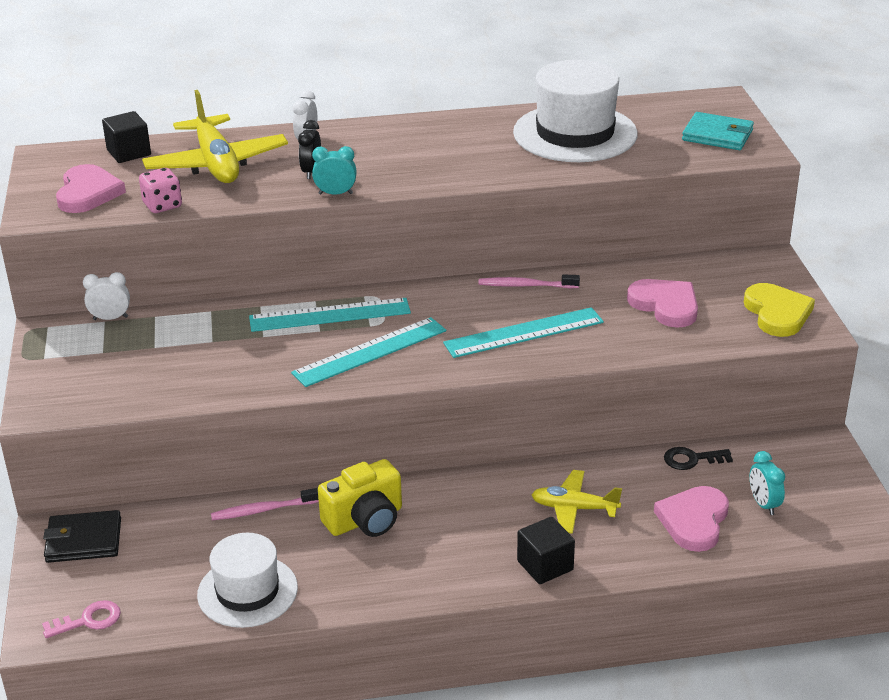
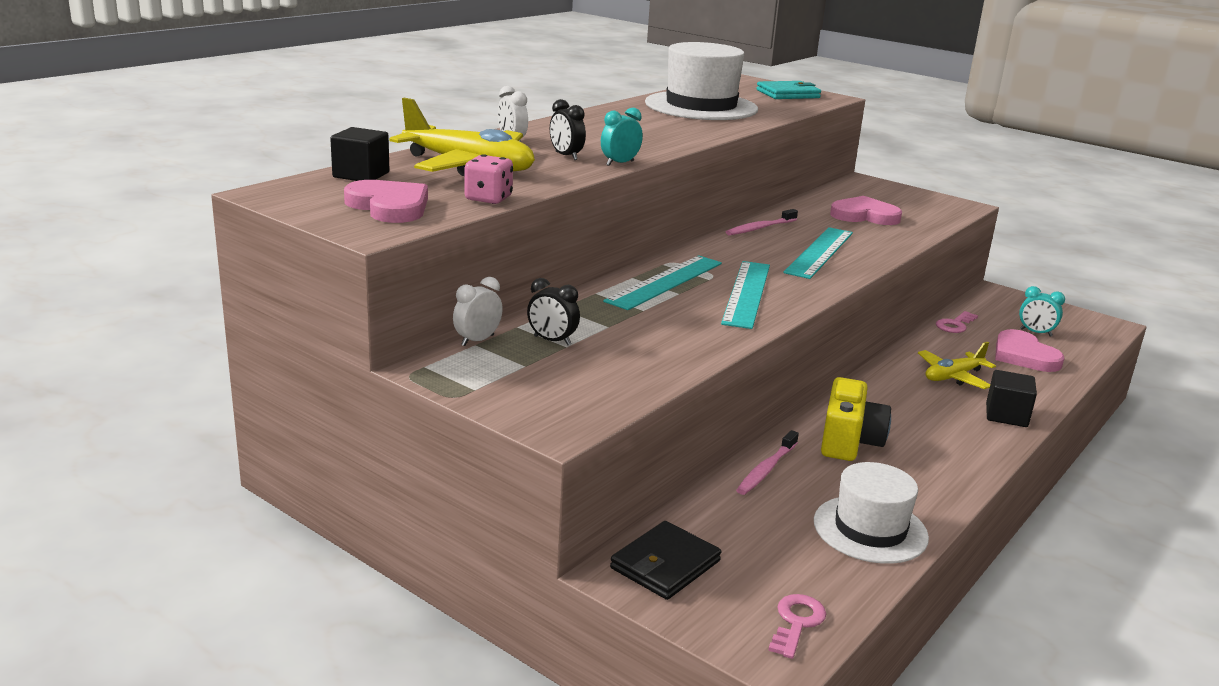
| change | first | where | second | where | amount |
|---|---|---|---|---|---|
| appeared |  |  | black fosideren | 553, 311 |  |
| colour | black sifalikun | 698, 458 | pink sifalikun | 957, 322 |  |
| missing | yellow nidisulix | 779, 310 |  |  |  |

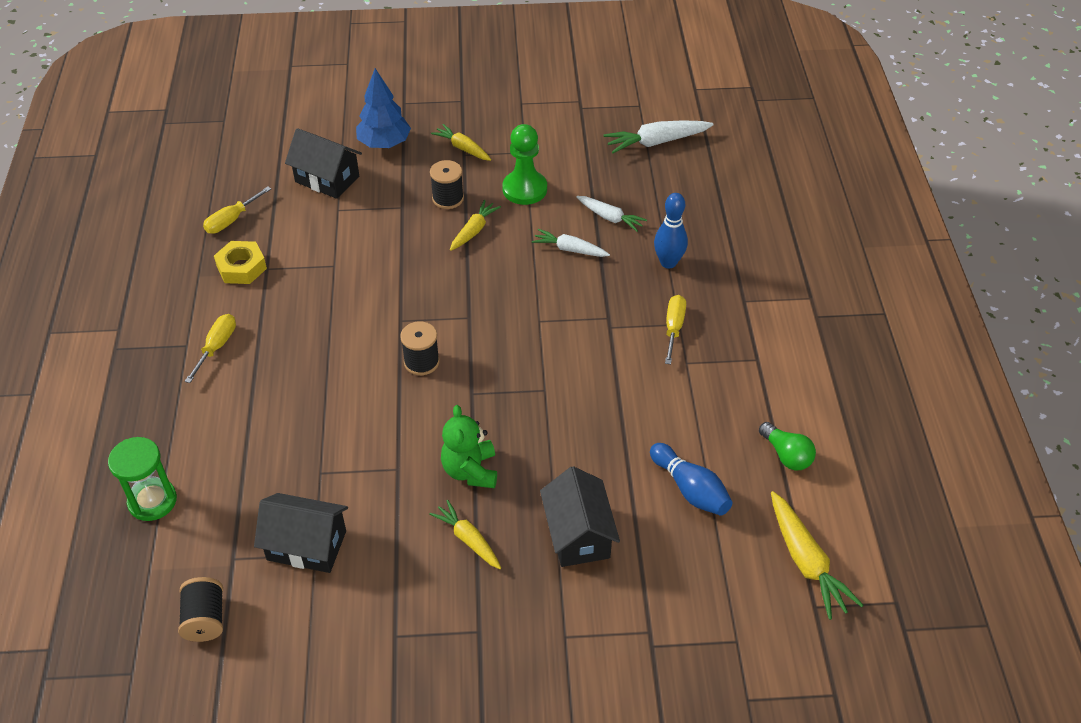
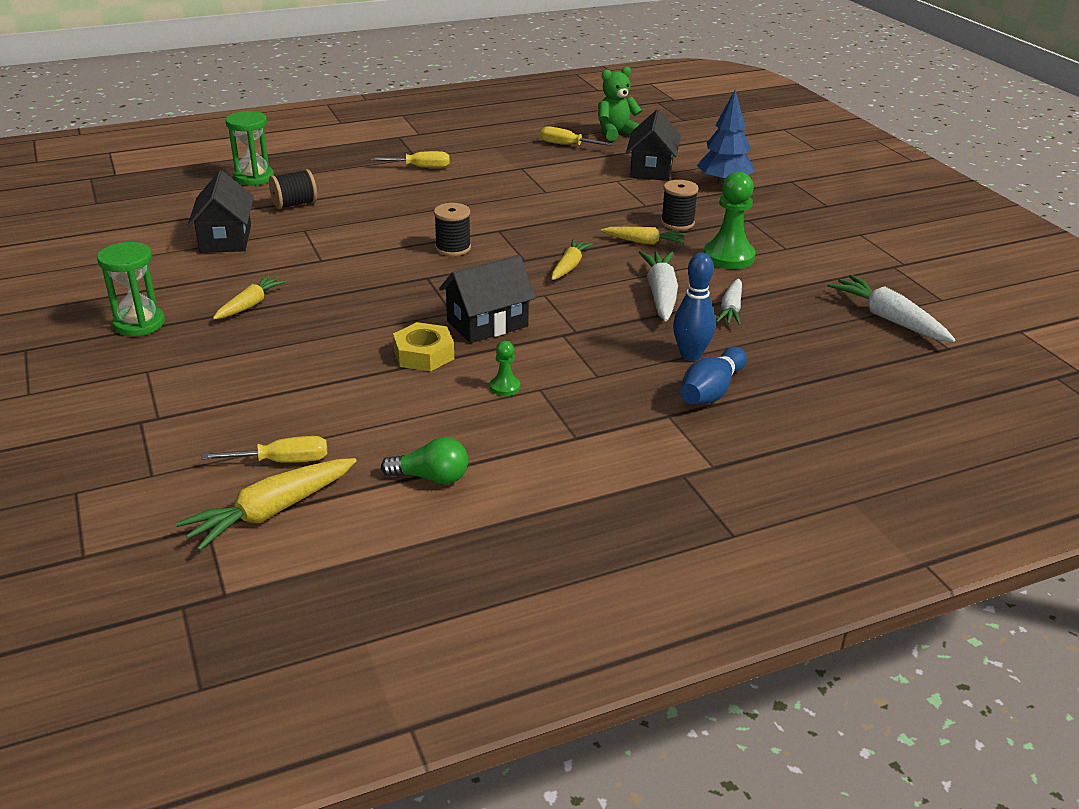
| change | first | where | second | where | amount |
|---|---|---|---|---|---|
| appeared |  |  | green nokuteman | 131, 289 |  |
| relocated | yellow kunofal | 675, 329 |  | 264, 449 |  |
| relocated | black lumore | 200, 609 |  | 293, 189 |  |
| spun | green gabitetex | 787, 446 |  | 424, 460 | 120 degrees counterclockwise |
| relocated | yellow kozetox | 240, 262 |  | 423, 347 |  |
| relocated | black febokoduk | 580, 516 |  | 487, 299 |  |
| appeared |  |  | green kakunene | 505, 368 |  |
| relocated | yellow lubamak | 461, 142 |  | 572, 259 |  |
| relocated | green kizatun | 469, 446 |  | 620, 104 |  |
| size | white lubamak | 571, 243 |  | 658, 286 | x1.53 |
| relocated | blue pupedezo | 691, 479 |  | 713, 375 |  |

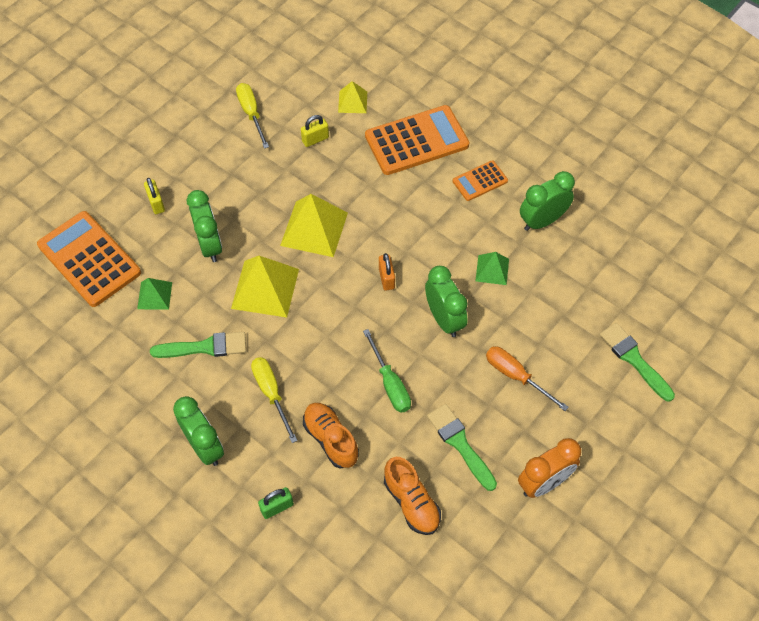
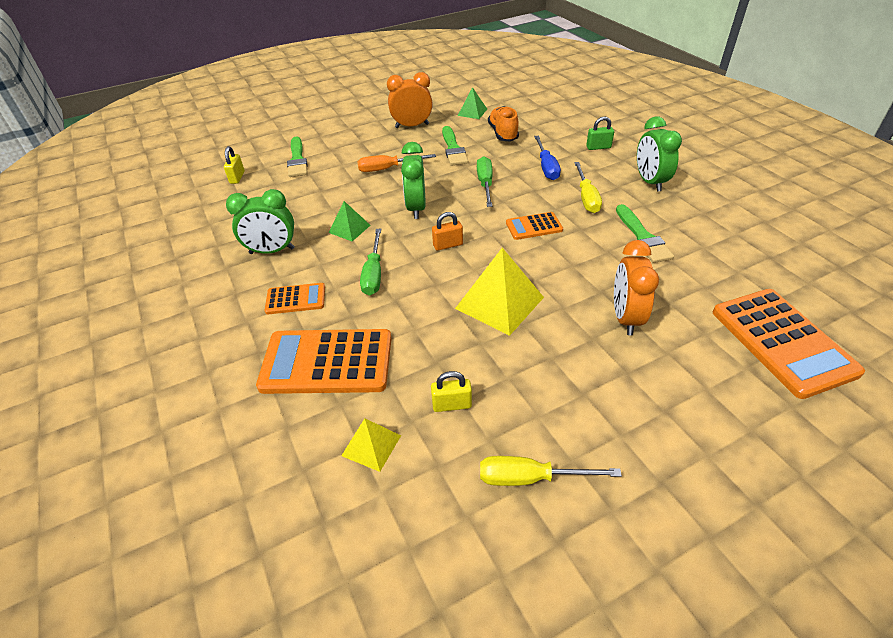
| change | first | where | second | where | amount |
|---|---|---|---|---|---|
| relocated | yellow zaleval | 154, 196 |  | 234, 165 |  |
| spun | orange kunofal | 527, 378 |  | 396, 163 | 105 degrees clockwise |
| appeared |  |  | green kunofal | 370, 262 |  |
| spun | orange zaleval | 387, 271 |  | 447, 231 | 60 degrees clockwise |
| relocated | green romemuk | 154, 294 |  | 472, 103 |  |
| spun | yellow kunofal | 252, 116 |  | 551, 471 | 90 degrees clockwise |
| appeared |  |  | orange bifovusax | 534, 226 |  |
| exchanged | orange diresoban | 331, 436 | blue kunofal | 547, 158 |  |
| colour | green fosideren | 204, 226 | orange fosideren | 636, 287 |  |
| spun | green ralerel | 198, 345 |  | 645, 233 | 120 degrees counterclockwise |
| missing | yellow romemuk | 265, 286 |  |  |  |

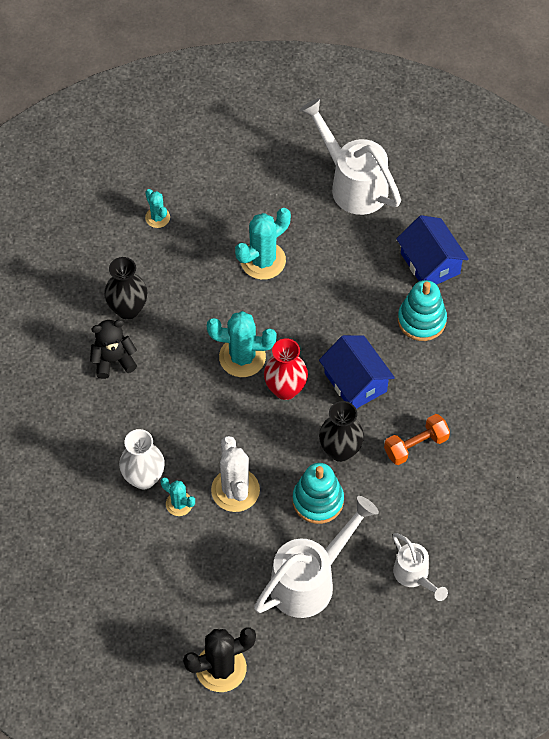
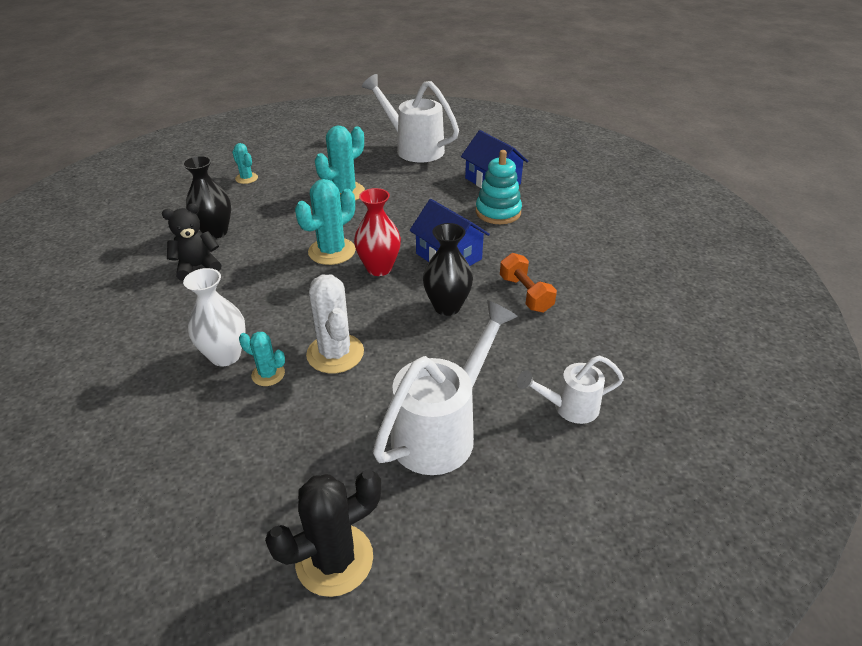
| change | first | where | second | where | amount |
|---|---|---|---|---|---|
| spun | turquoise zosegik | 242, 344 |  | 325, 222 | 45 degrees counterclockwise |
| spun | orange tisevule | 417, 439 |  | 528, 282 | 75 degrees counterclockwise |
| spun | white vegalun | 420, 567 |  | 570, 390 | 120 degrees clockwise |
| missing | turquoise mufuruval | 318, 493 |  |  |  |

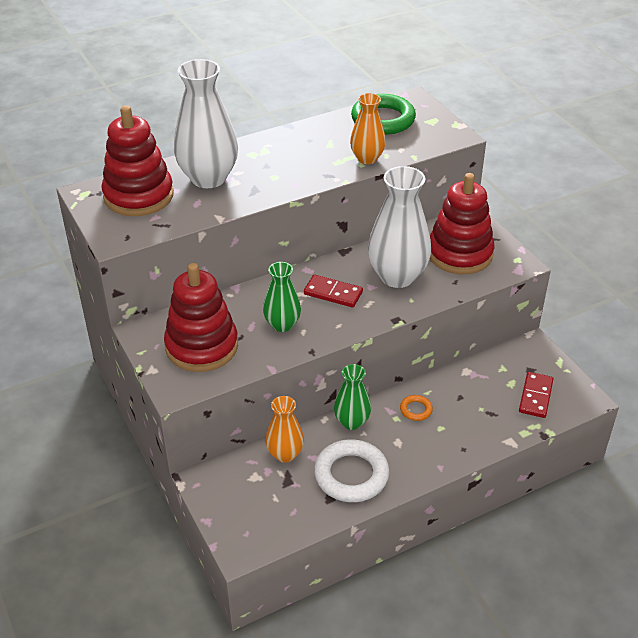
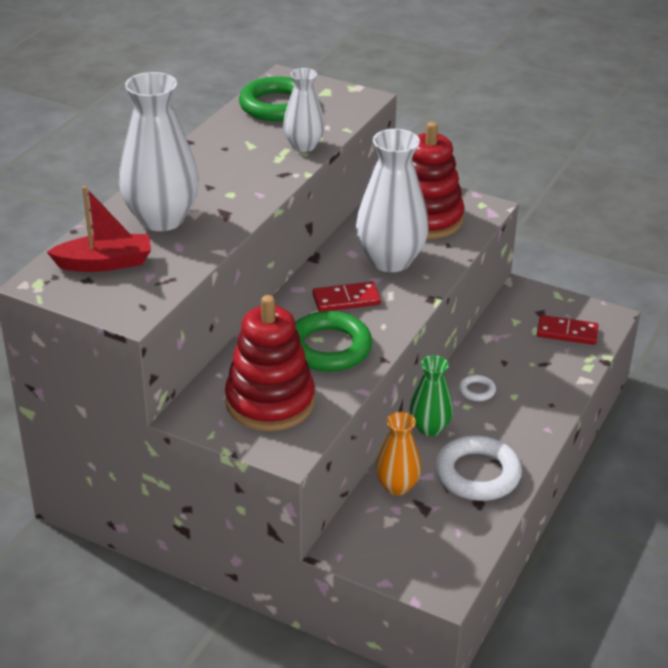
| change | first | where | second | where | amount |
|---|---|---|---|---|---|
| exchanged | red mufuruval | 137, 160 | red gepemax | 99, 229 |  |
| colour | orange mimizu | 368, 128 | white mimizu | 304, 110 |  |
| exchanged | green mimizu | 282, 297 | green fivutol | 333, 341 |  |
| colour | orange fivutol | 416, 408 | white fivutol | 477, 388 |  |
| spun | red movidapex | 536, 395 |  | 568, 330 | 60 degrees counterclockwise |

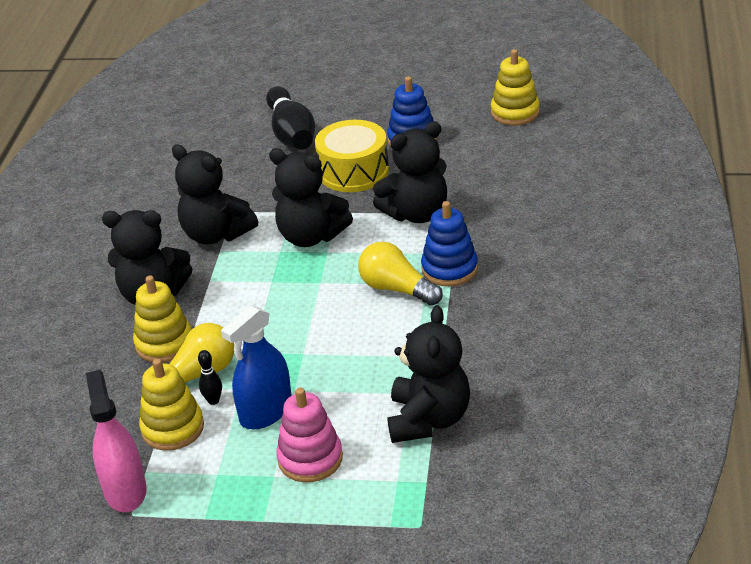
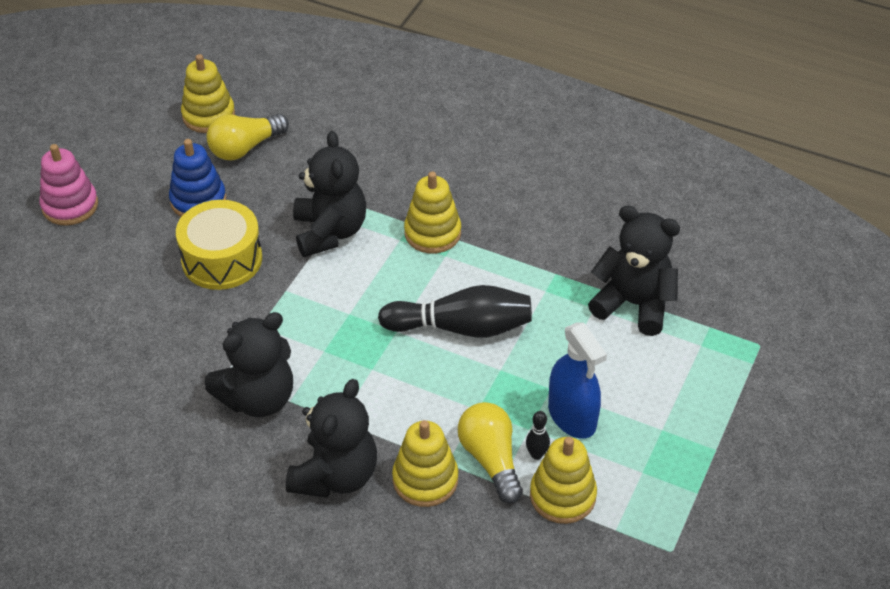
| change | first | where | second | where | amount |
|---|---|---|---|---|---|
| relocated | pink mufuruval | 309, 435 |  | 69, 185 |  |
| relocated | yellow gabitetex | 400, 274 |  | 247, 137 |  |
| relocated | black pupedezo | 290, 118 |  | 455, 311 |  |
| colour | blue mufuruval | 449, 243 | yellow mufuruval | 432, 212 |  |
| missing | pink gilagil | 116, 441 |  |  |  |
| missing | black kizatun | 311, 197 |  |  |  |

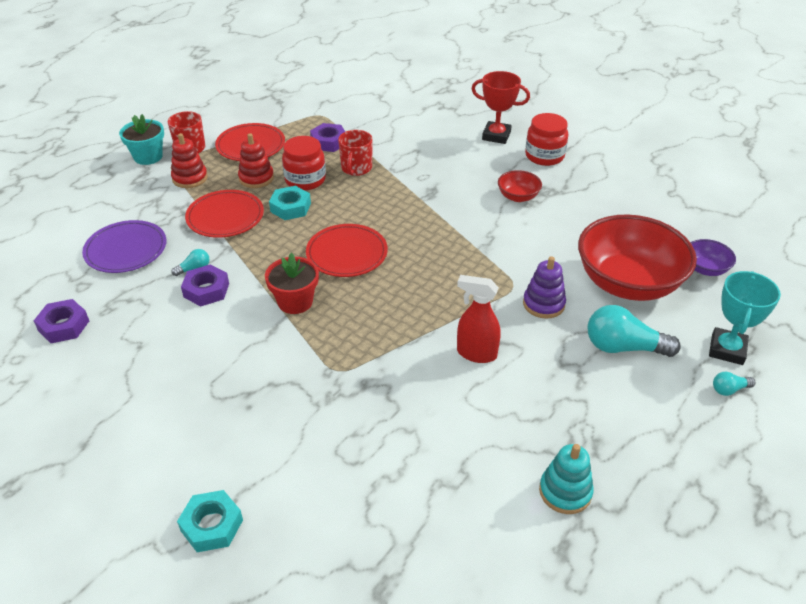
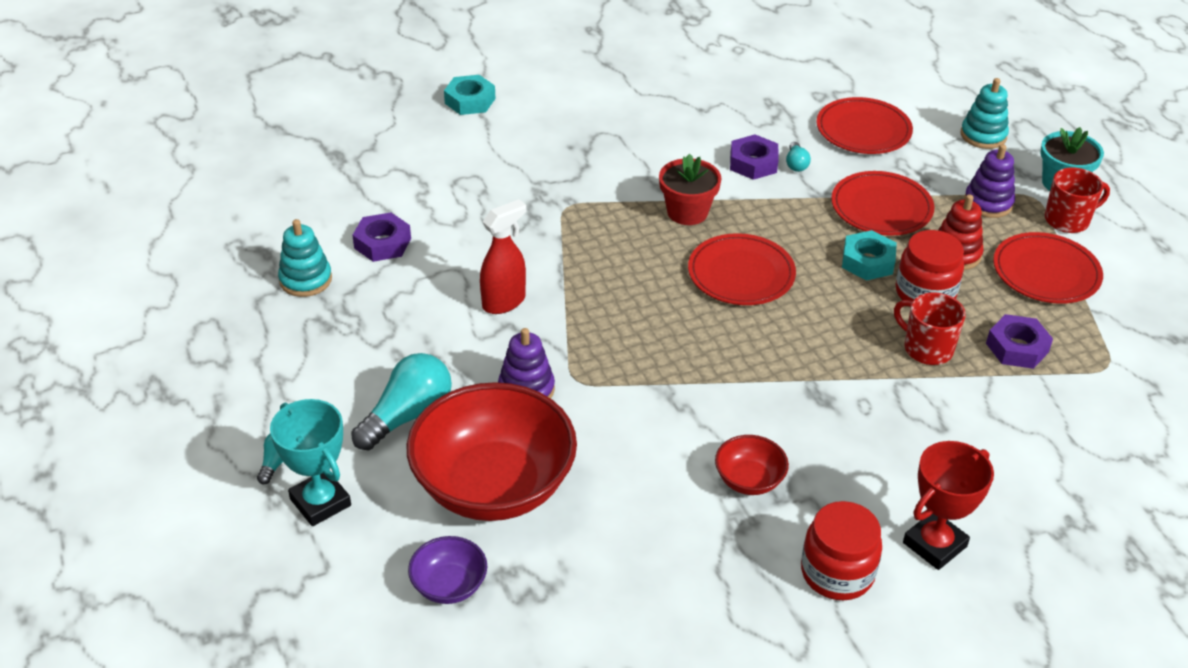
| change | first | where | second | where | amount |
|---|---|---|---|---|---|
| relocated | purple kozetox | 61, 321 |  | 381, 237 |  |
| colour | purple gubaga | 124, 246 | red gubaga | 865, 125 |  |
| appeared |  |  | turquoise mufuruval | 985, 113 |  |
| colour | red mufuruval | 189, 160 | purple mufuruval | 989, 181 |  |

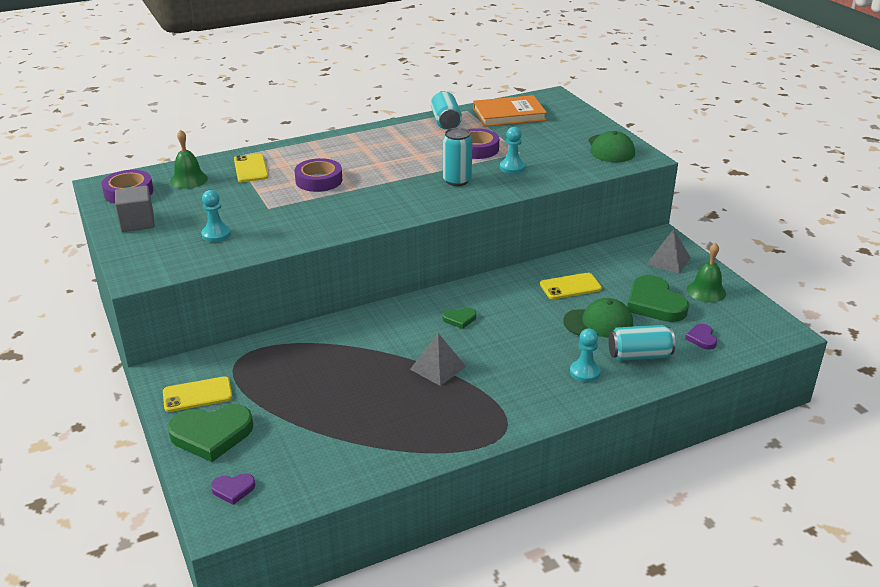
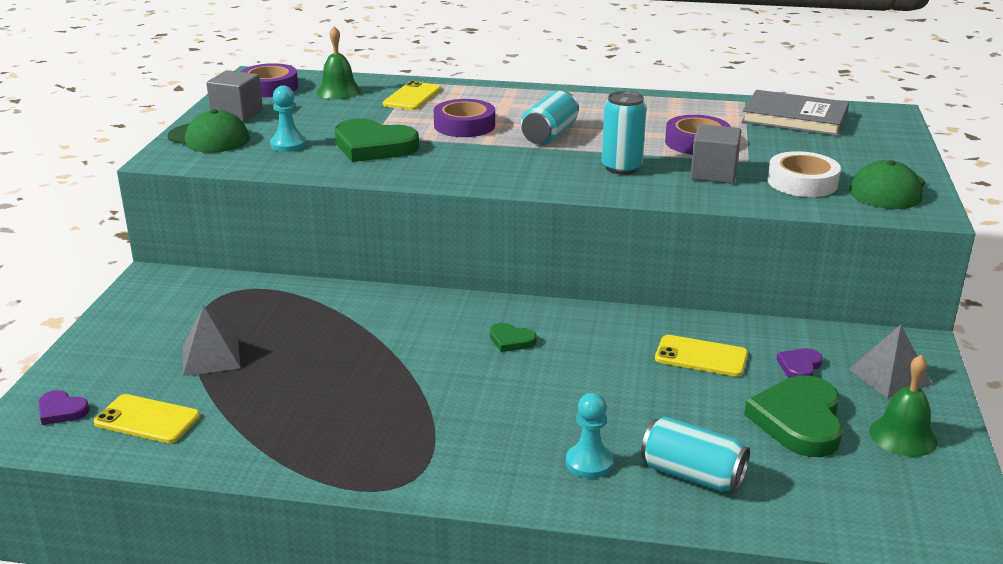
| change | first | where | second | where | amount |
|---|---|---|---|---|---|
| relocated | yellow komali | 197, 394 |  | 147, 418 |  |
| relocated | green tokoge | 598, 318 |  | 208, 131 |  |
| relocated | grey romemuk | 438, 359 |  | 212, 341 |  |
| relocated | green nidisulix | 210, 433 |  | 377, 140 |  |
| relocated | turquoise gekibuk | 446, 110 |  | 550, 118 |  |
| exchanged | turquoise kakunene | 512, 150 | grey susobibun | 716, 154 |  |
| colour | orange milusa | 510, 111 | grey milusa | 795, 113 |  |
| appeared |  |  | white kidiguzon | 804, 174 |  |
| relocated | purple nidisulix | 701, 336 |  | 799, 363 |  |

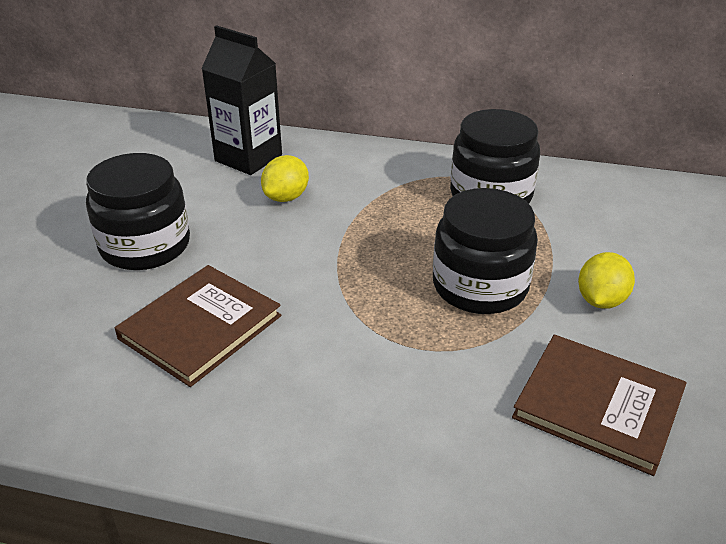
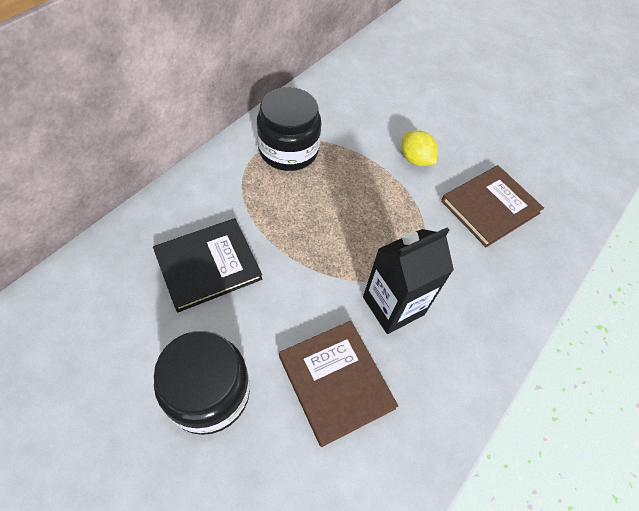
| change | first | where | second | where | amount |
|---|---|---|---|---|---|
| exchanged | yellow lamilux | 285, 178 | black milusa | 208, 265 |  |
| relocated | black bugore | 241, 100 |  | 408, 280 |  |
| missing | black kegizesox | 485, 251 |  |  |  |

